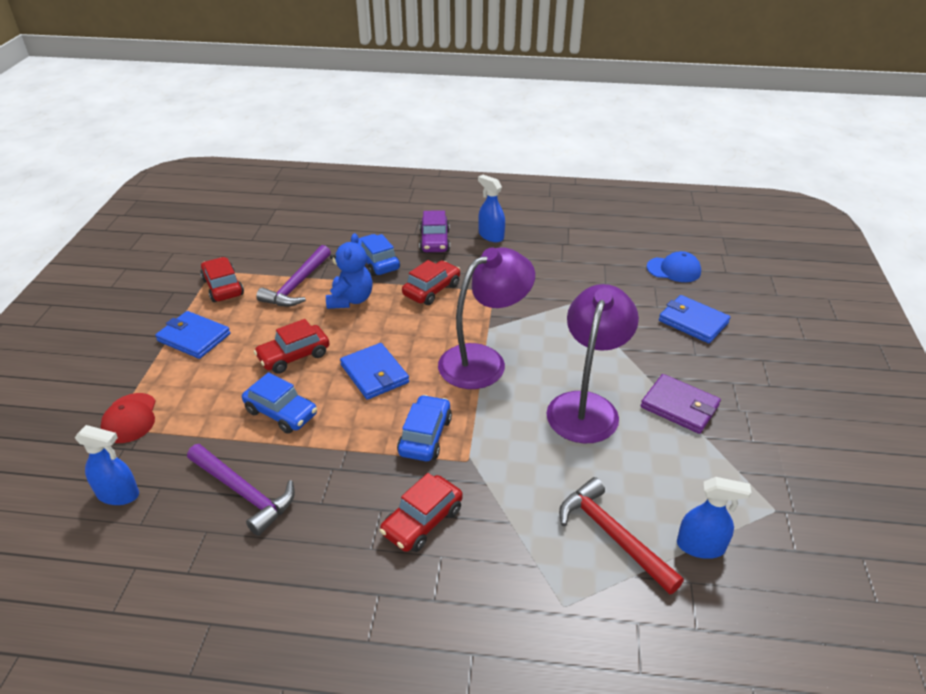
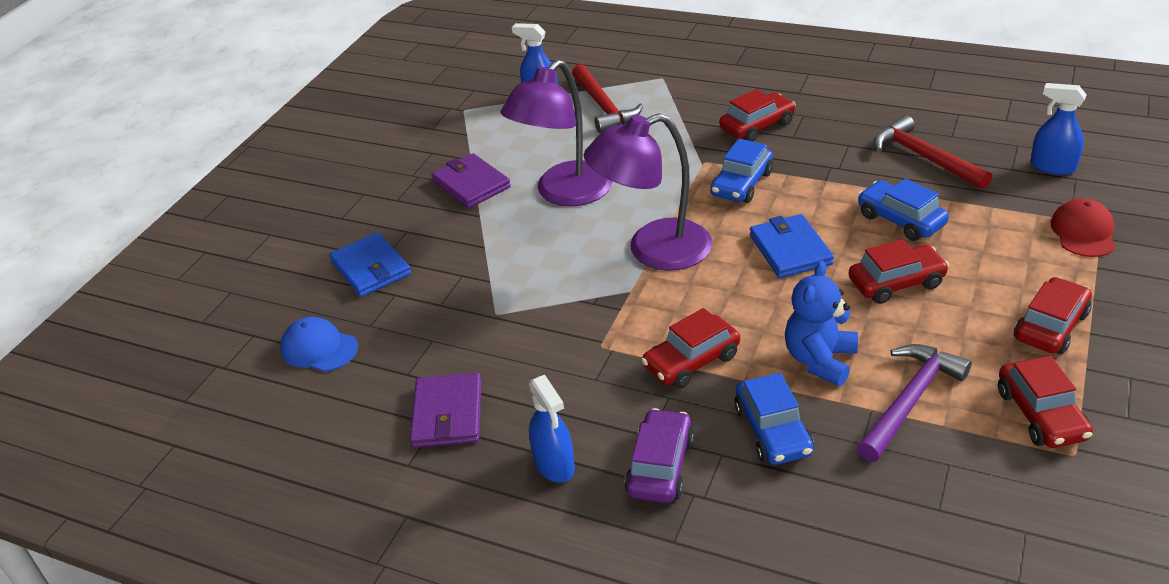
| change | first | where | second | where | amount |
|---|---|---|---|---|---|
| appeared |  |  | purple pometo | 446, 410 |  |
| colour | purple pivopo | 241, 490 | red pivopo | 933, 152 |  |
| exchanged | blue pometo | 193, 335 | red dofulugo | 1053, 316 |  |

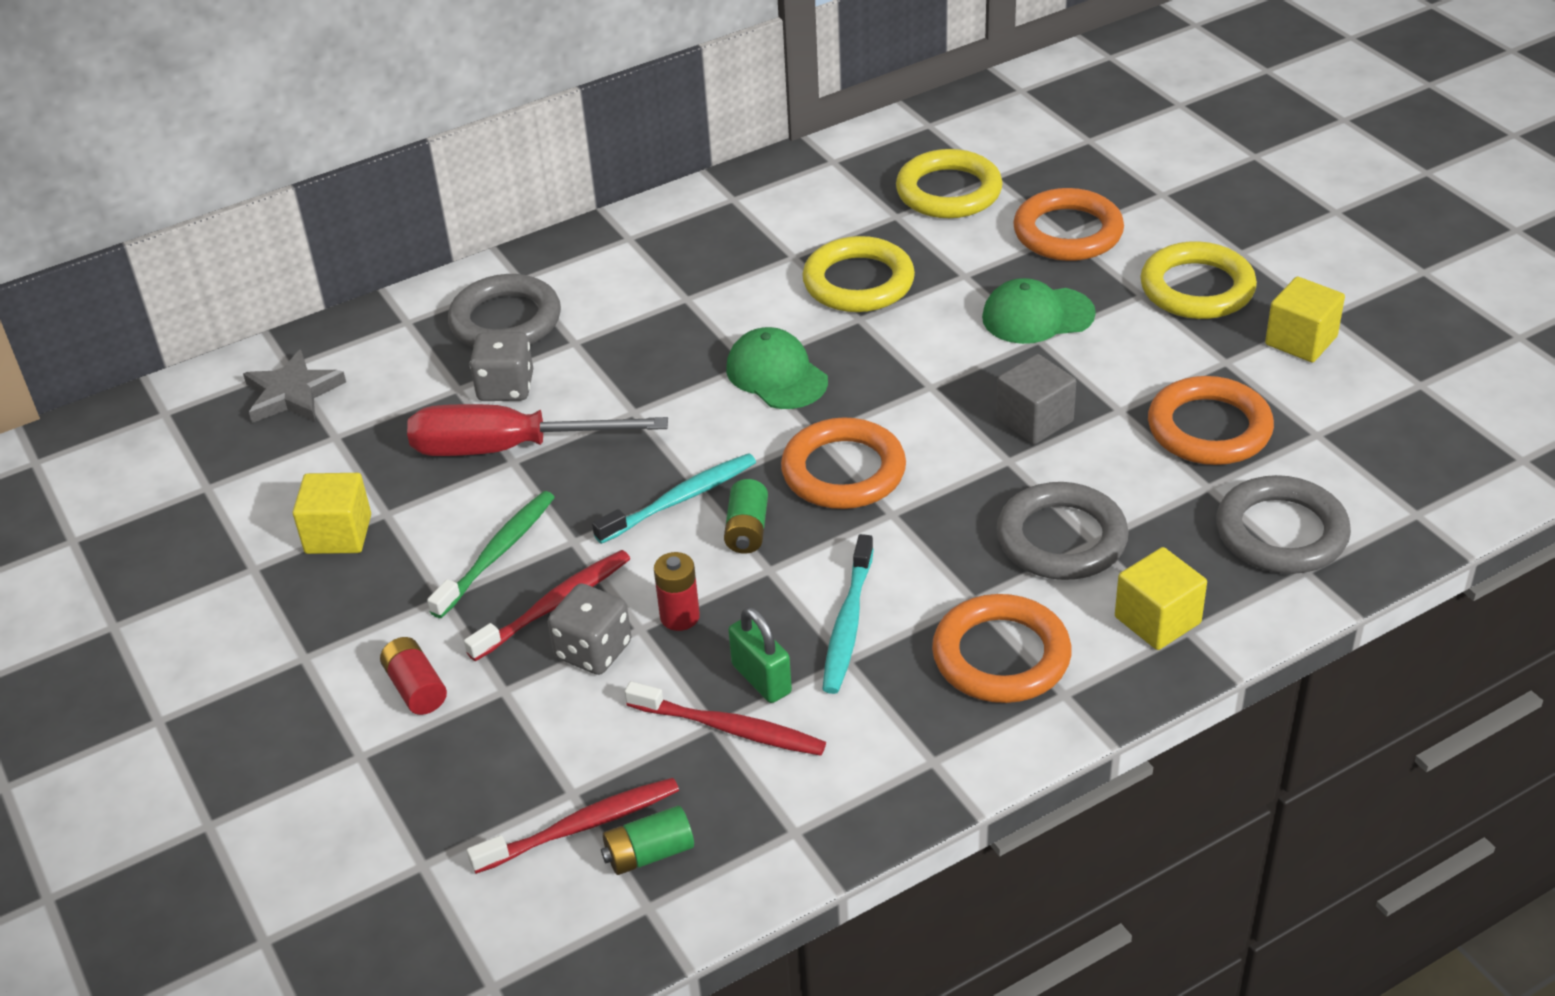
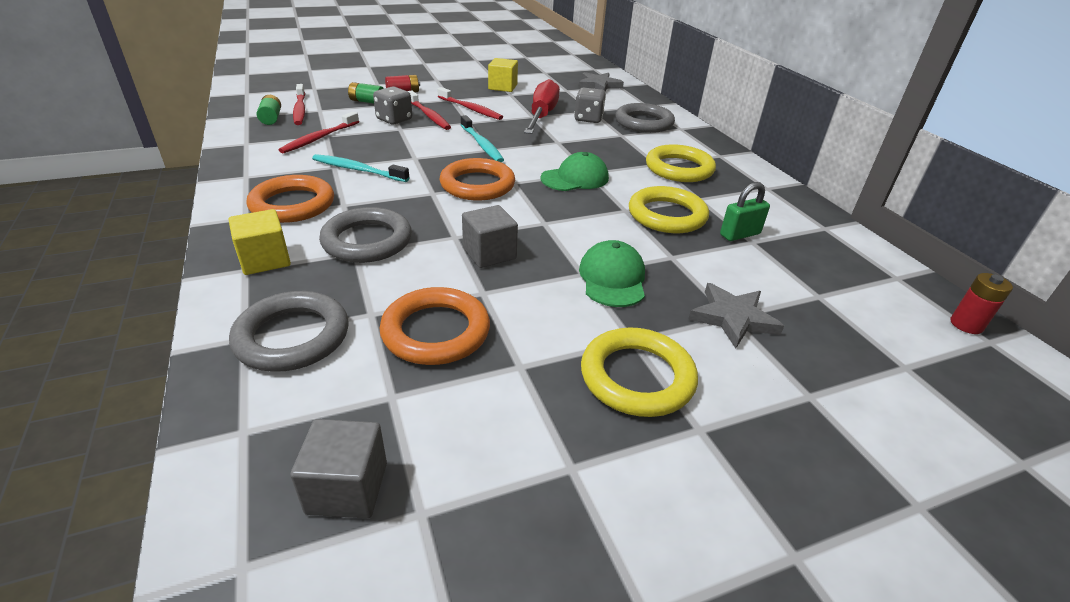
| change | first | where | second | where | amount |
|---|---|---|---|---|---|
| appeared |  |  | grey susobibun | 338, 468 |  |
| relocated | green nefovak | 746, 516 |  | 366, 93 |  |
| colour | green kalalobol | 491, 554 | red kalalobol | 470, 103 |  |
| relocated | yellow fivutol | 949, 183 |  | 681, 163 |  |
| exchanged | orange fivutol | 1068, 224 | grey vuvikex | 736, 315 |  |
| relocated | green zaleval | 760, 655 |  | 745, 211 |  |
| relocated | red nefovak | 677, 591 |  | 981, 303 |  |
| missing | yellow susobibun | 1305, 319 |  |  |  |

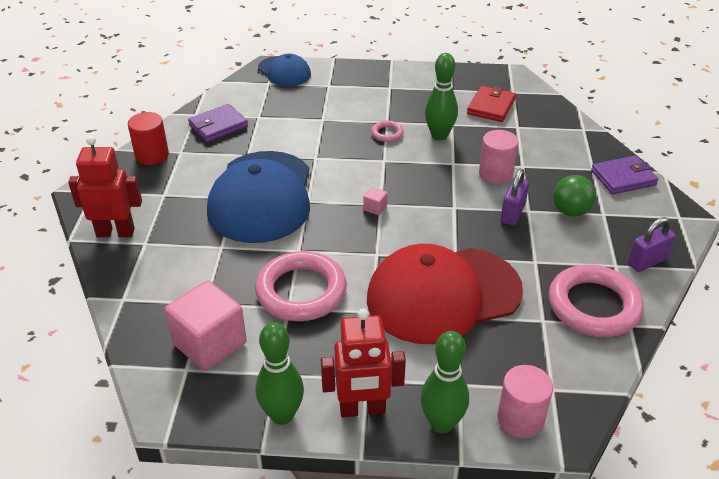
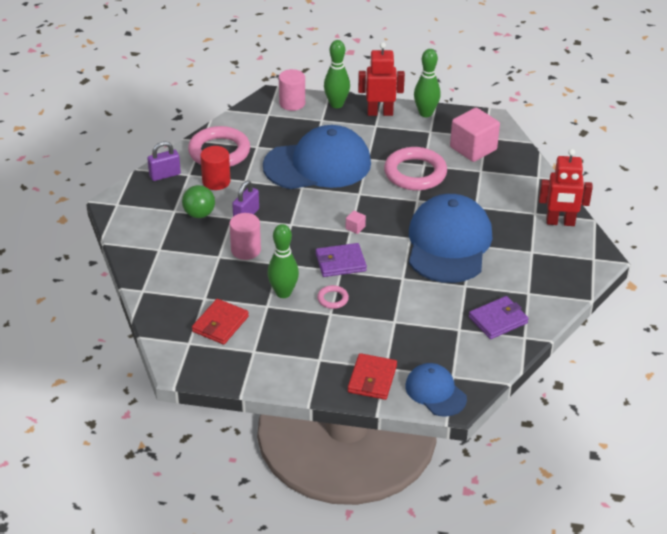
| change | first | where | second | where | amount |
|---|---|---|---|---|---|
| relocated | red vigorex | 148, 138 |  | 215, 168 |  |
| colour | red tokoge | 445, 294 | blue tokoge | 317, 157 |  |
| relocated | purple pometo | 624, 175 |  | 341, 260 |  |
| appeared |  |  | red pometo | 372, 376 |  |

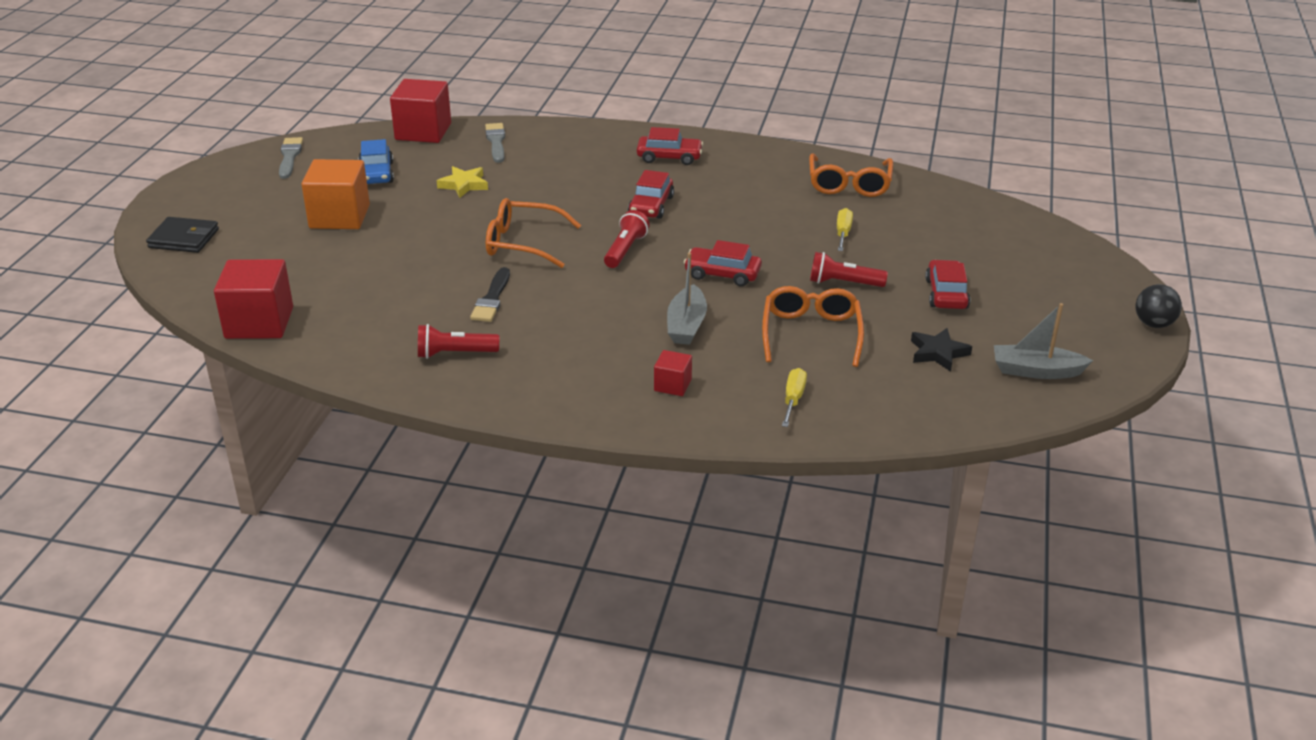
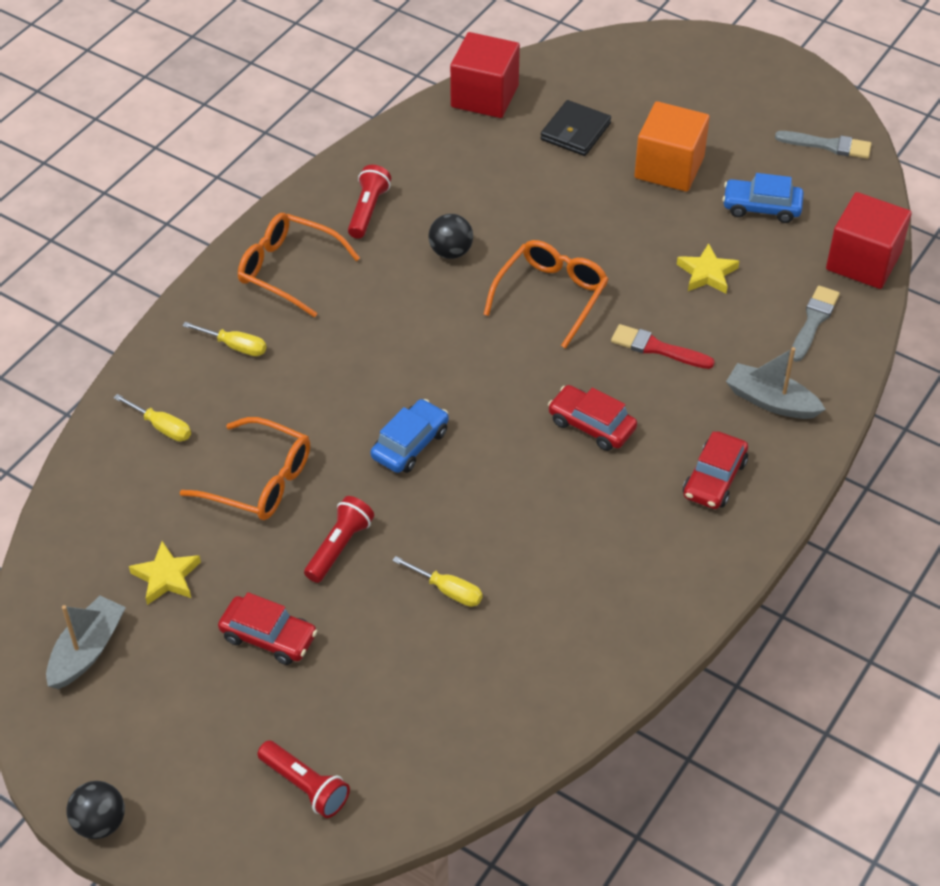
| change | first | where | second | where | amount |
|---|---|---|---|---|---|
| colour | black vuvikex | 941, 350 | yellow vuvikex | 165, 573 |  |
| exchanged | red susobibun | 673, 373 | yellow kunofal | 224, 339 |  |
| relocated | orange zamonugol | 851, 175 |  | 299, 265 |  |
| relocated | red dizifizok | 627, 239 |  | 303, 779 |  |
| colour | red dofulugo | 723, 263 | blue dofulugo | 409, 436 |  |
| exchanged | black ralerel | 490, 294 | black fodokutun | 450, 236 |  |
| relocated | black pometo | 182, 235 |  | 576, 128 |  |
| appeared |  |  | red ralerel | 663, 346 |  |
| relocated | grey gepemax | 687, 299 |  | 776, 383 |  |
| spun | grey ralerel | 495, 143 |  | 815, 324 | 75 degrees counterclockwise |

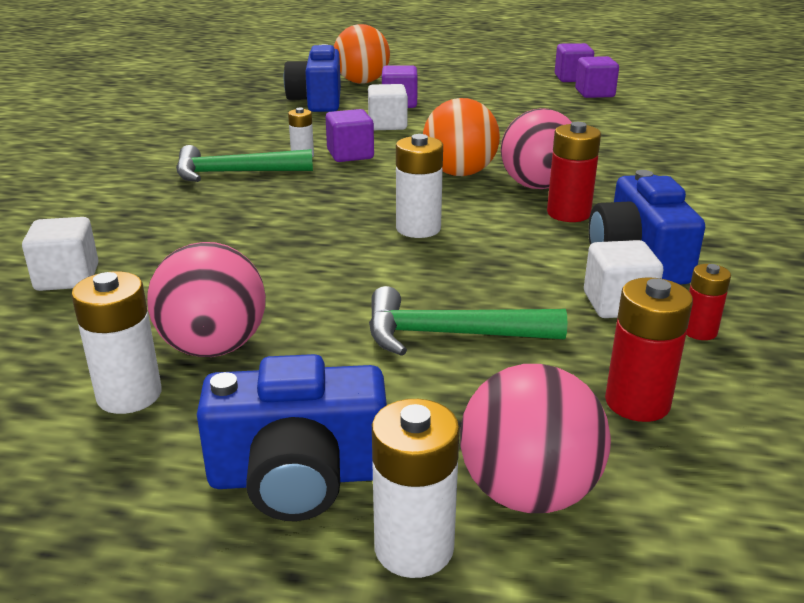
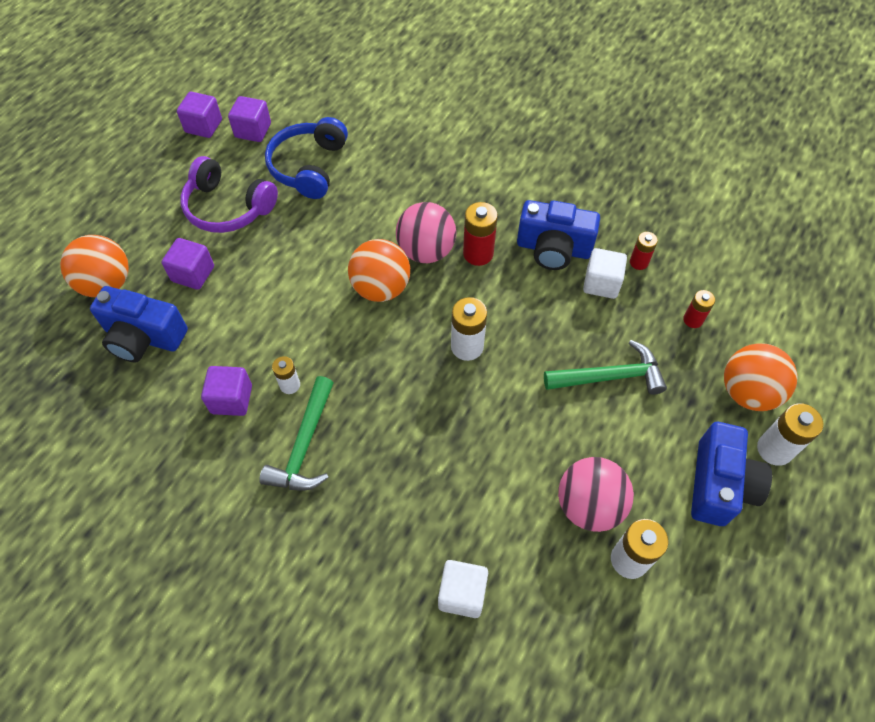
| change | first | where | second | where | amount |
|---|---|---|---|---|---|
| appeared |  |  | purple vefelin | 229, 194 |  |
| relocated | purple susobibun | 350, 135 |  | 226, 391 |  |
| appeared |  |  | blue vefelin | 306, 158 |  |
| spun | green pivopo | 468, 321 |  | 605, 367 | 120 degrees counterclockwise |
| size | red nefovak | 649, 350 |  | 699, 309 | x0.61 |
| colour | pink fodokutun | 535, 438 | orange fodokutun | 761, 377 |  |
| missing | white susobibun | 388, 107 |  |  |  |

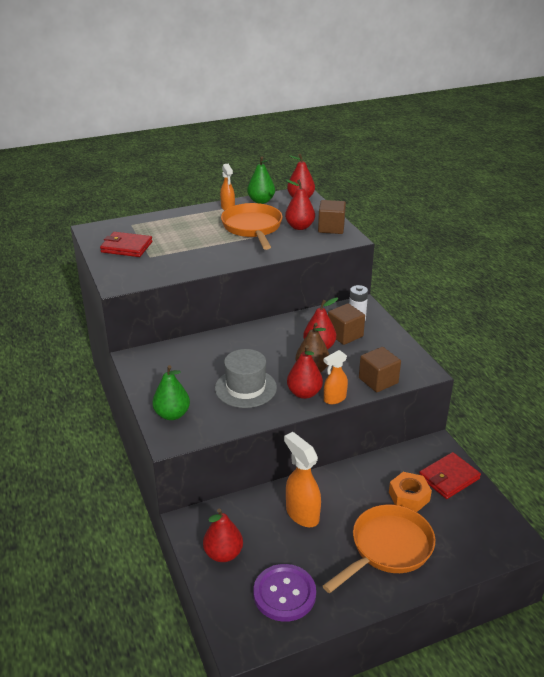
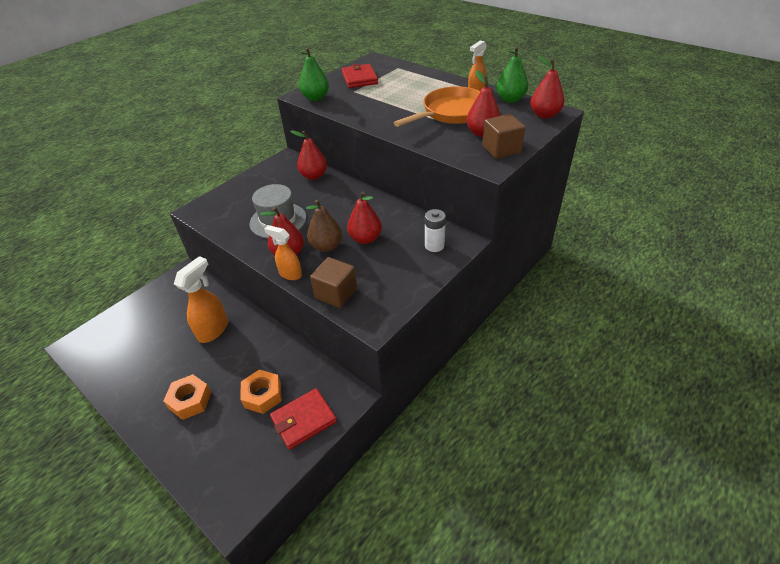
| change | first | where | second | where | amount |
|---|---|---|---|---|---|
| exchanged | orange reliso | 379, 548 | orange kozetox | 187, 397 |  |
| spun | red pometo | 450, 475 |  | 303, 419 | 60 degrees counterclockwise |
| relocated | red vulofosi | 223, 535 |  | 308, 155 |  |
| relocated | green vulofosi | 171, 392 |  | 314, 74 |  |
| missing | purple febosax | 284, 593 |  |  |  |
| missing | brown susobibun | 346, 324 |  |  |  |

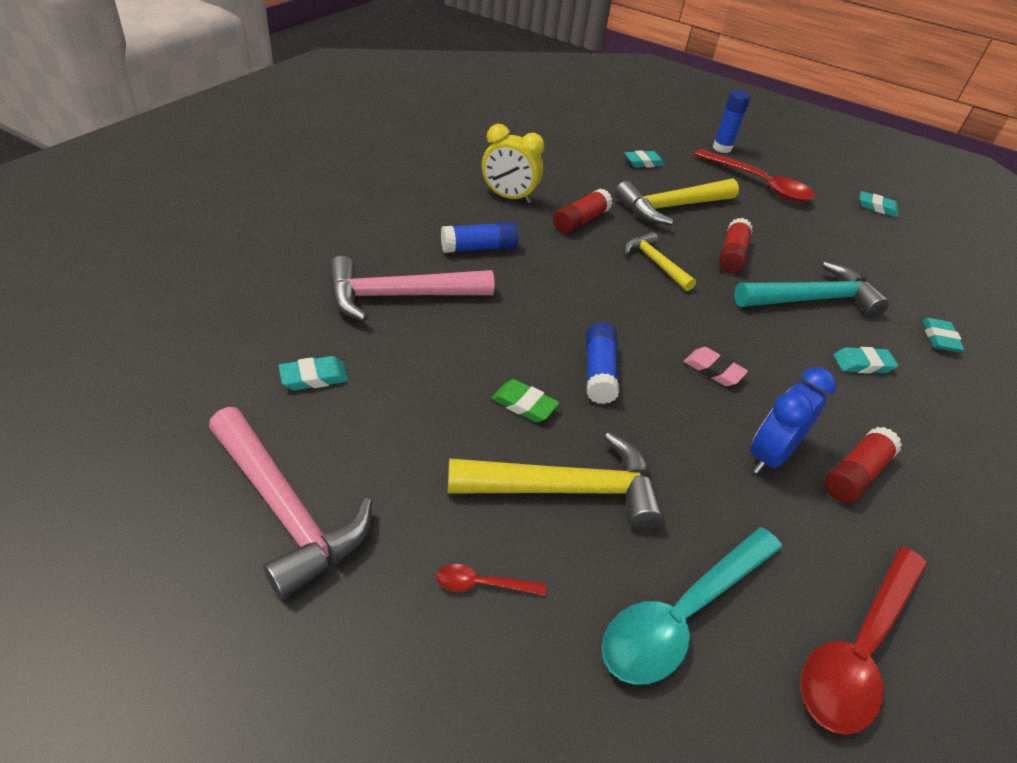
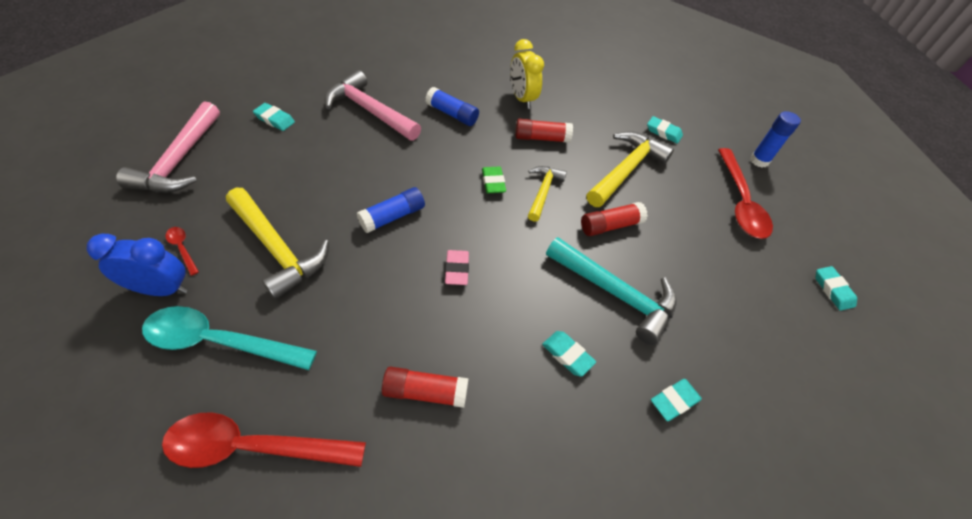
| change | first | where | second | where | amount |
|---|---|---|---|---|---|
| relocated | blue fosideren | 793, 420 |  | 137, 265 |  |
| relocated | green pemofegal | 525, 400 |  | 494, 180 |  |
| spun | yellow pivopo | 677, 201 |  | 630, 169 | 105 degrees clockwise |

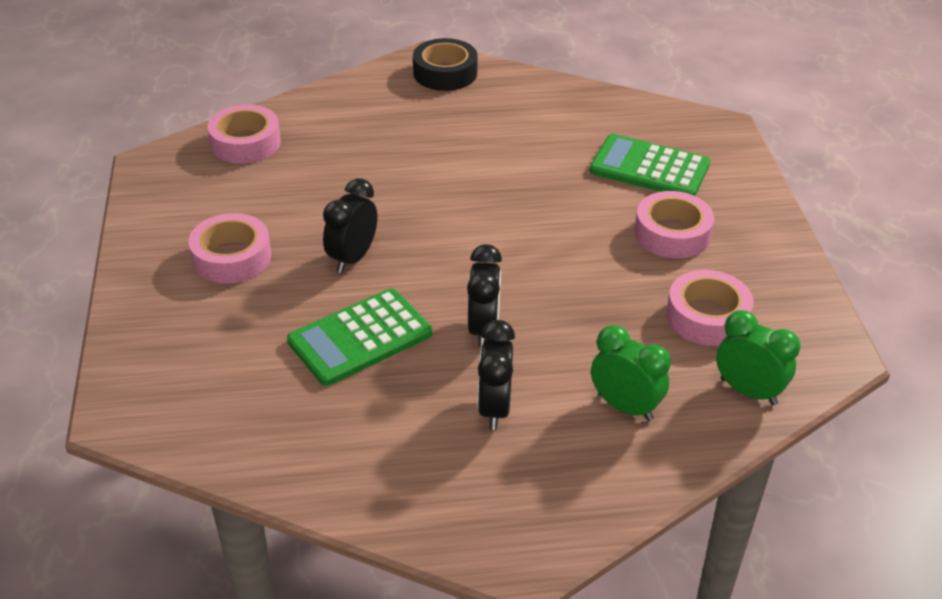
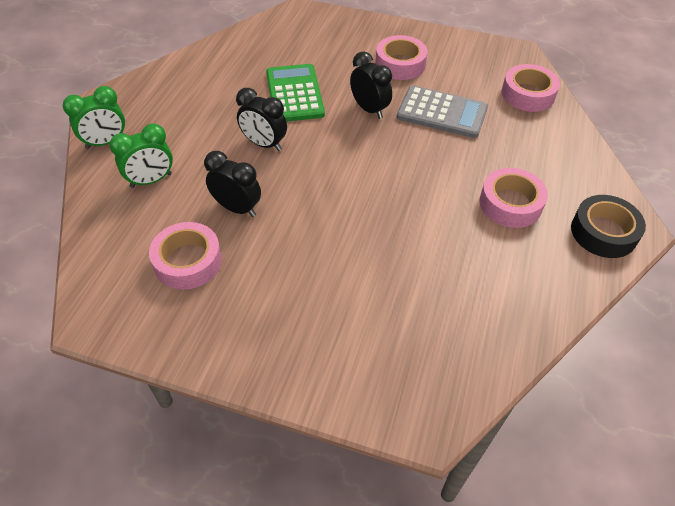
| change | first | where | second | where | amount |
|---|---|---|---|---|---|
| relocated | green fosideren | 758, 357 |  | 94, 117 |  |
| relocated | black fosideren | 496, 375 |  | 232, 184 |  |
| appeared |  |  | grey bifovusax | 442, 112 |  |
| relocated | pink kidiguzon | 674, 224 |  | 514, 198 |  |
| missing | green bifovusax | 650, 165 |  |  |  |

